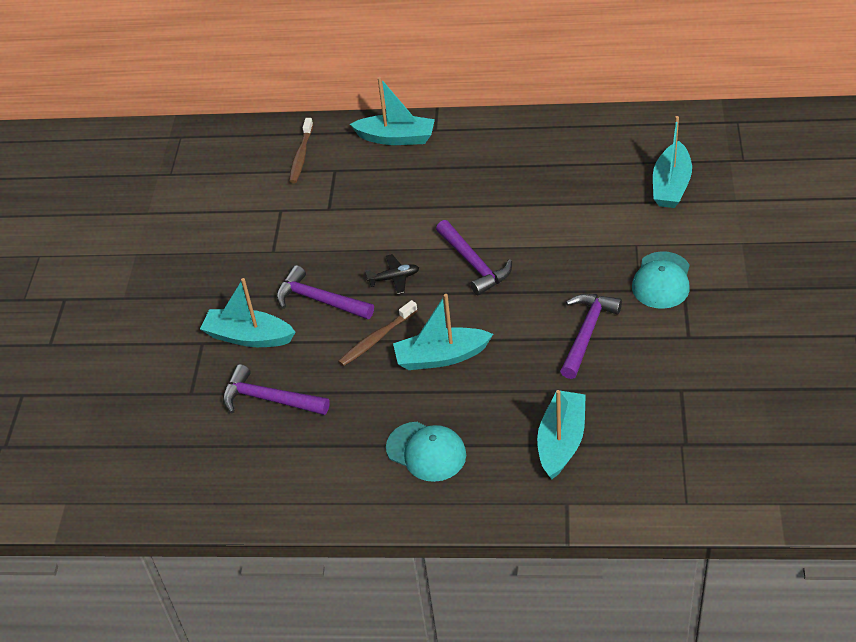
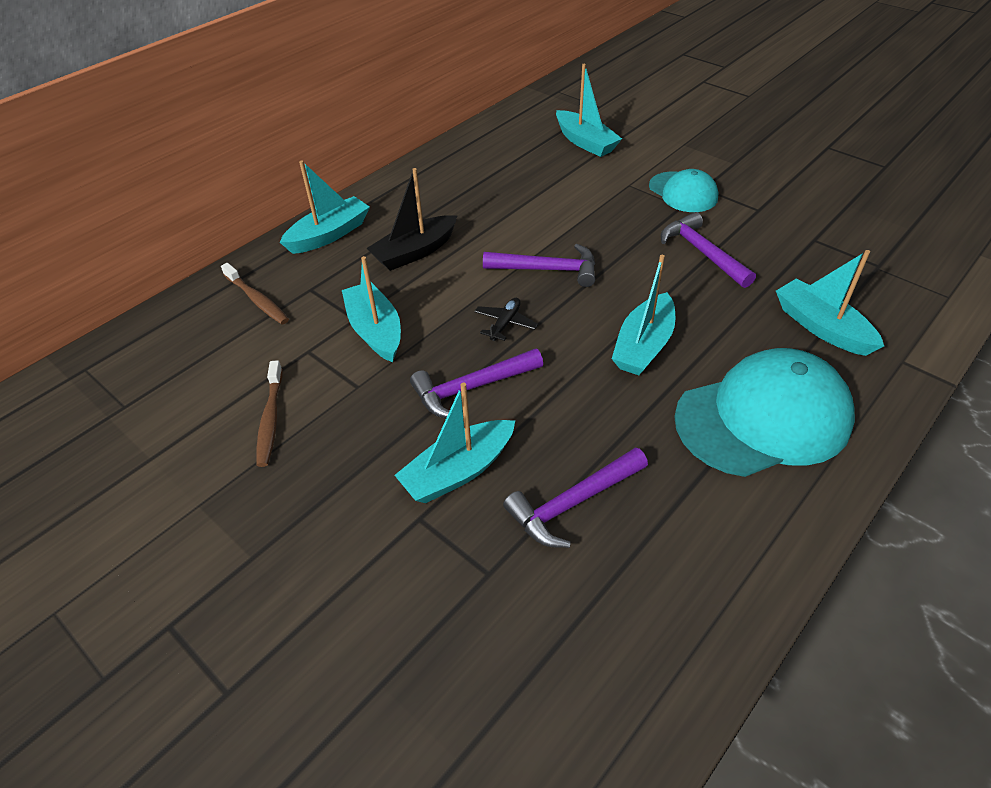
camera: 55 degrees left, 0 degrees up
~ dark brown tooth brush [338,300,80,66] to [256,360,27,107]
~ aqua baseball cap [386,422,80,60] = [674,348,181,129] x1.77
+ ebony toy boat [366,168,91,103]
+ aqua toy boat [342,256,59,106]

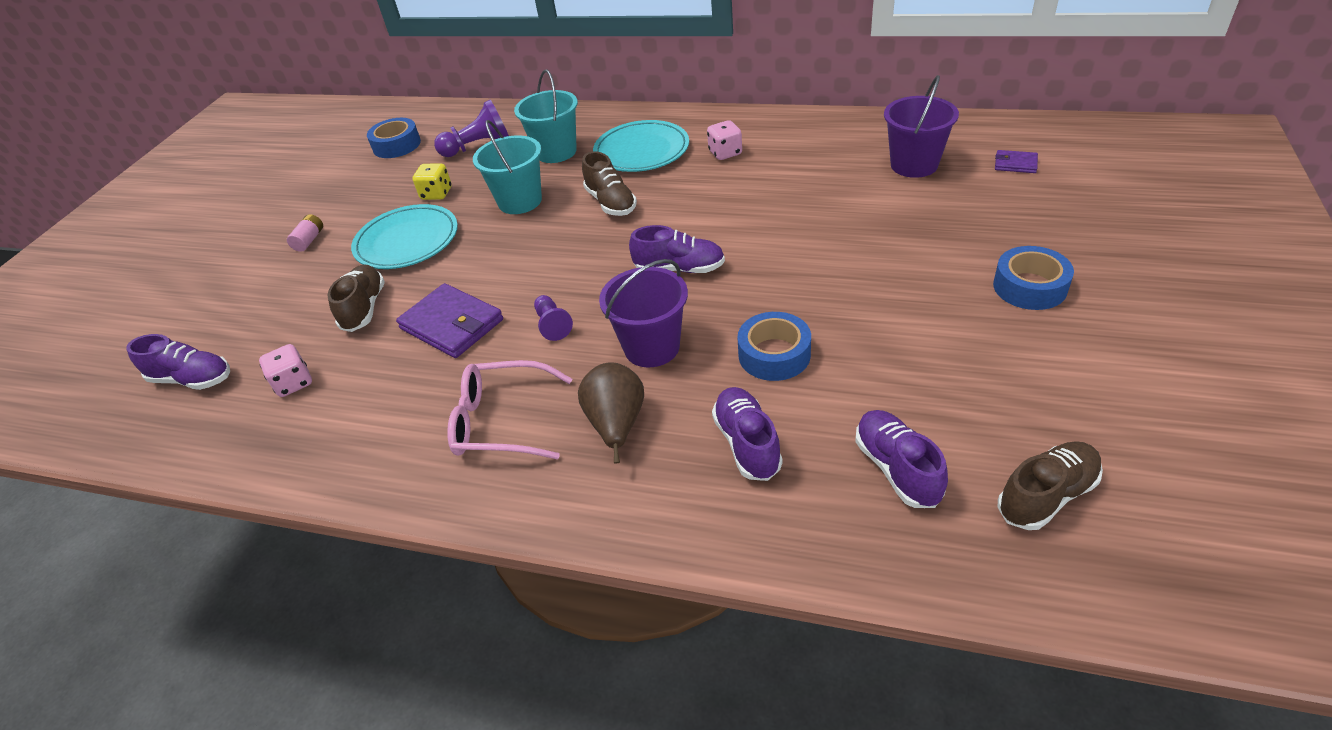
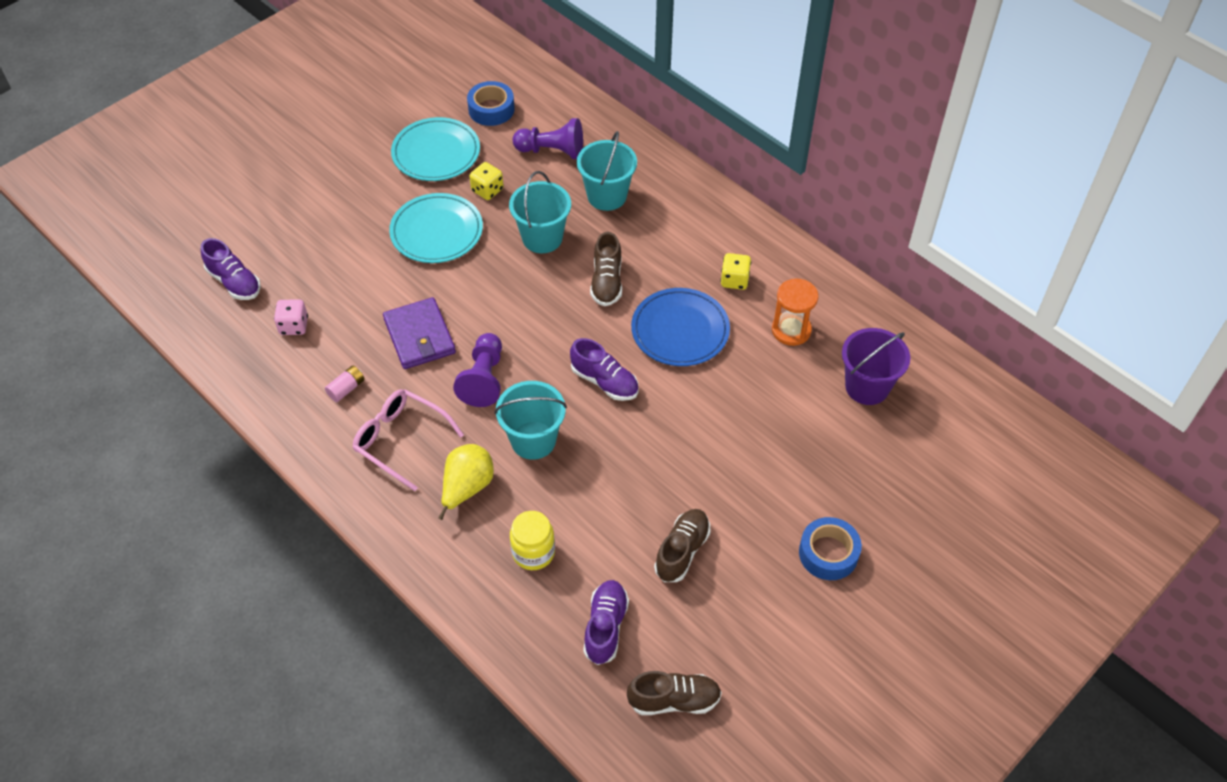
camera: 25 degrees right, 10 degrees up
~ aqua flat dish [593,120,96,52] to [391,117,89,64]
~ rosy dice [707,120,35,40] to yellow dice [720,253,31,37]
- violet wallet [995,150,43,23]
~ rosy AA battery [287,214,36,38] to [325,366,40,36]
~ violet bucket [599,259,89,108] to aqua bucket [494,381,73,79]
~ dark brown shoe [327,265,58,67] to [654,509,57,73]
~ violet chess pawn [534,295,39,46] = [453,333,49,74] x1.67
- cobalt roll of tape [738,312,73,69]
~ dark brown pear [578,363,66,100] to yellow pear [438,444,56,76]
~ violet shoe [712,387,71,94] to yellow jam jar [510,511,45,59]
+ orange hourglass [772,279,46,67]
+ cobalt flat dish [631,288,99,78]

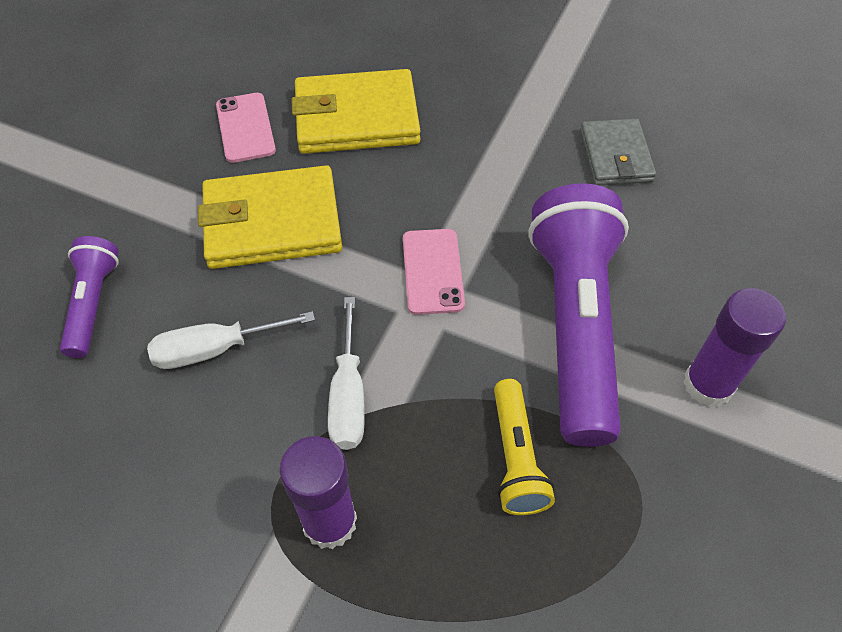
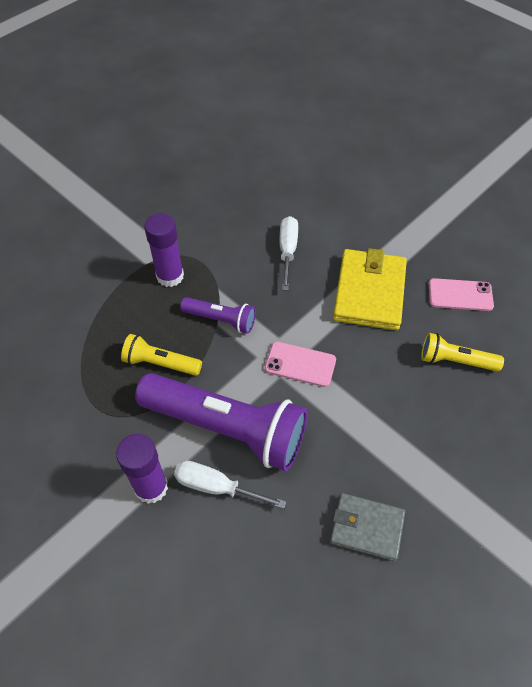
camera: 110 degrees right, 0 degrees up
~ yellow wallet [291,69,129,85] to yellow torch [421,333,83,39]
~ violet torch [60,236,59,122] to [180,297,76,37]
~ snow-white hand screwdriver [328,297,37,153] to [174,461,112,48]

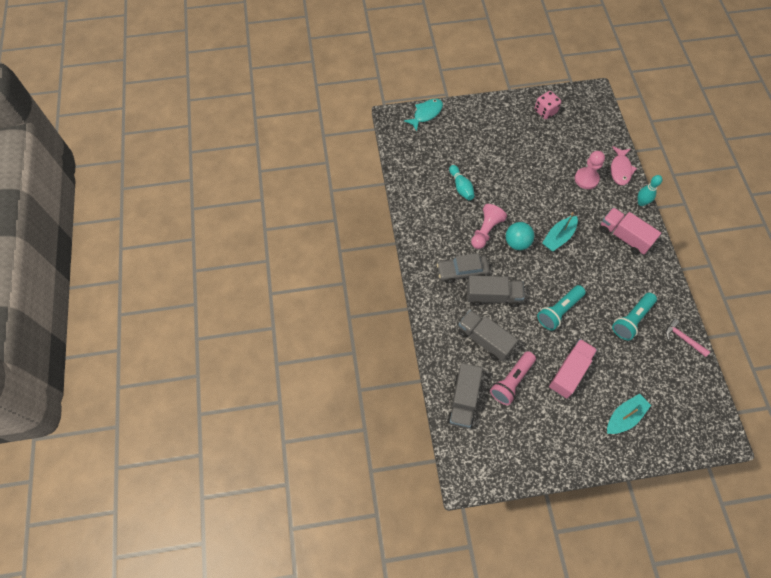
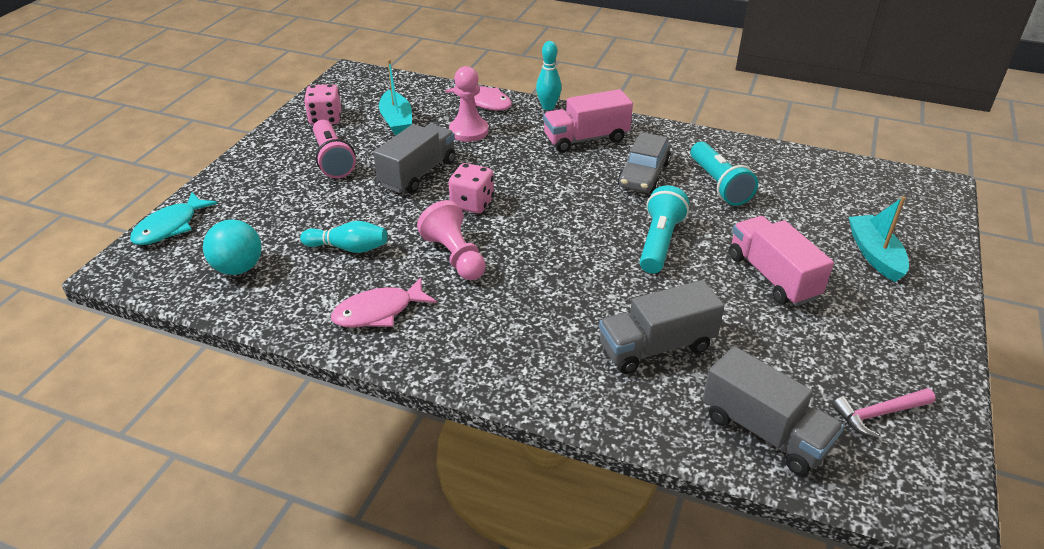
camera: 60 degrees left, 25 degrees down
~ aqua fish figure [404,99,39,32] = [130,192,88,53] 135 degrees counterclockwise
~ aqua toy boat [542,212,36,39] to [379,59,33,76]
~ aqua ball [506,222,28,28] to [203,219,59,56]
~ ash-grey toy car [437,253,53,30] to [618,132,53,61]
~ ash-grey truck [467,275,57,32] to [373,124,83,69]
~ aqua torch [537,285,49,45] = [640,185,49,89] 150 degrees counterclockwise
~ rosy claw hammer [666,319,44,38] to [832,388,104,50]
~ rosy torch [490,351,46,54] to [313,120,43,59]
+ rosy dice [448,163,46,50]
+ rosy fish figure [331,277,106,51]

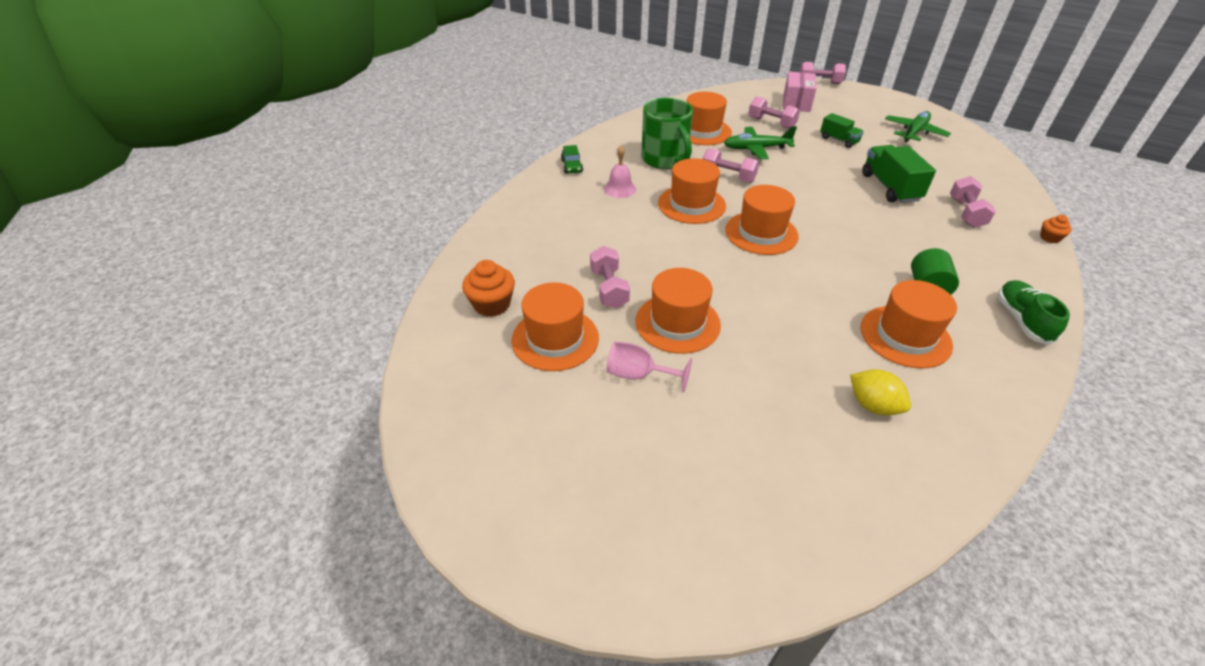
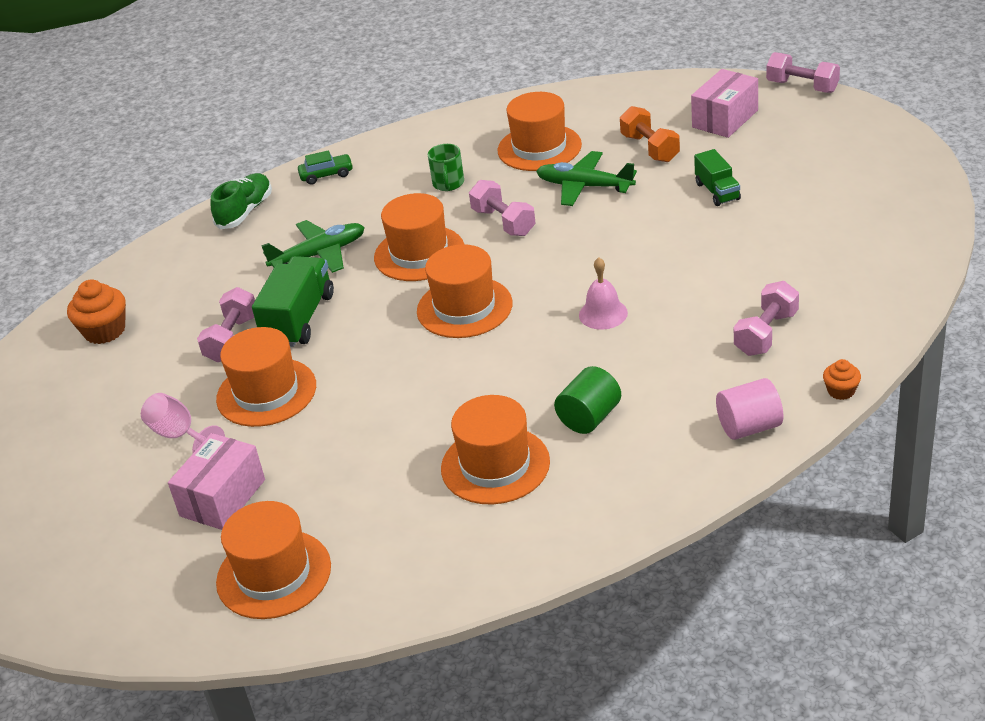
camera: 30 degrees right, 5 degrees down
~ rosy hand weight [748,96,52,33] to orange hand weight [620,106,60,56]
~ leaf-green mug [641,98,52,71] = [428,144,36,47] x0.49
~ leaf-green toy plane [885,111,66,31] to [261,220,104,53]
~ leaf-green toy car [561,145,22,29] = [298,150,55,35] 120 degrees counterclockwise
~ leaf-green truck [862,145,74,58] to [252,256,82,91]
~ rosy bell [604,146,32,52] to [579,257,49,73]
~ leaf-green shoe [997,280,73,65] to [211,173,61,56]
~ orange hat [511,282,88,89] to [216,501,115,118]
- yellow citrus fruit [850,369,61,47]
+ rosy solid cylinder [716,378,67,62]
+ rosy package [168,433,97,97]

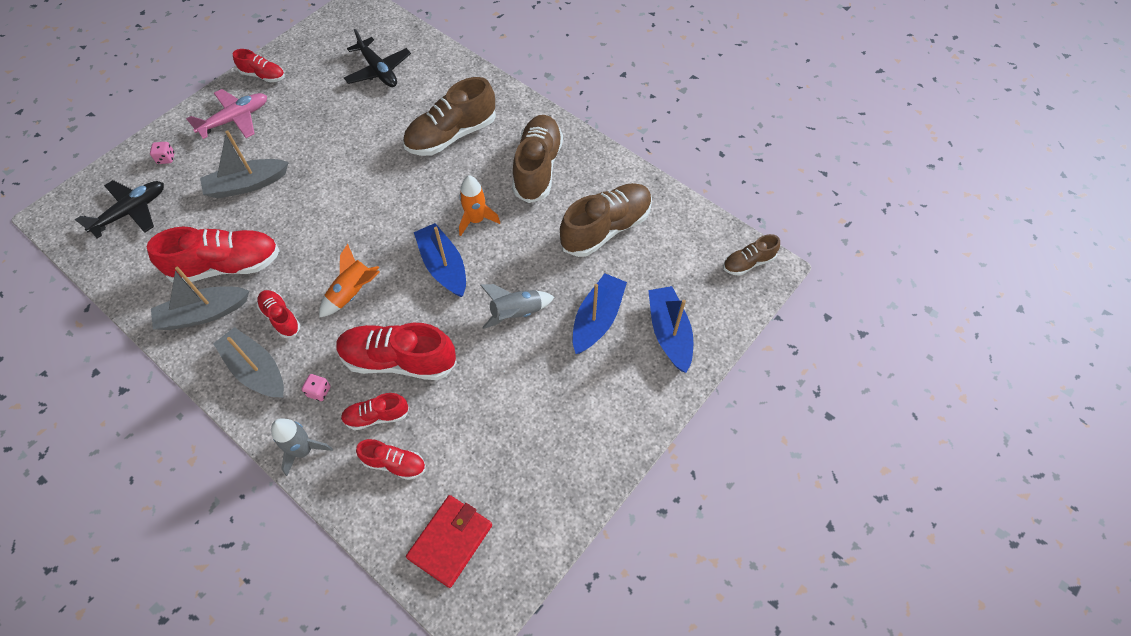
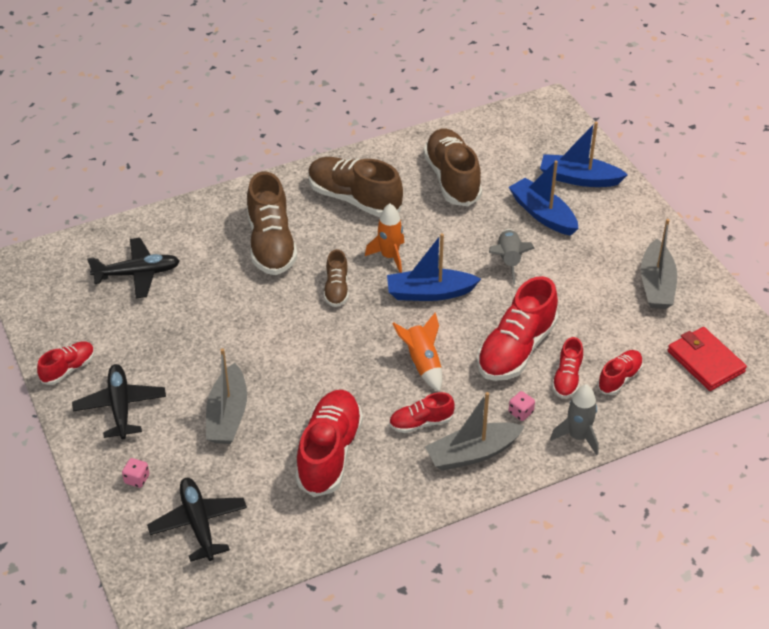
camera: 65 degrees left, 15 degrees down
~ rosy toy plane [186,89,81,50] to ebony toy plane [72,364,94,75]
~ dark brown shoe [723,234,57,42] to [324,249,25,58]
~ ash-grey toy boat [151,267,98,63] to [641,219,36,90]

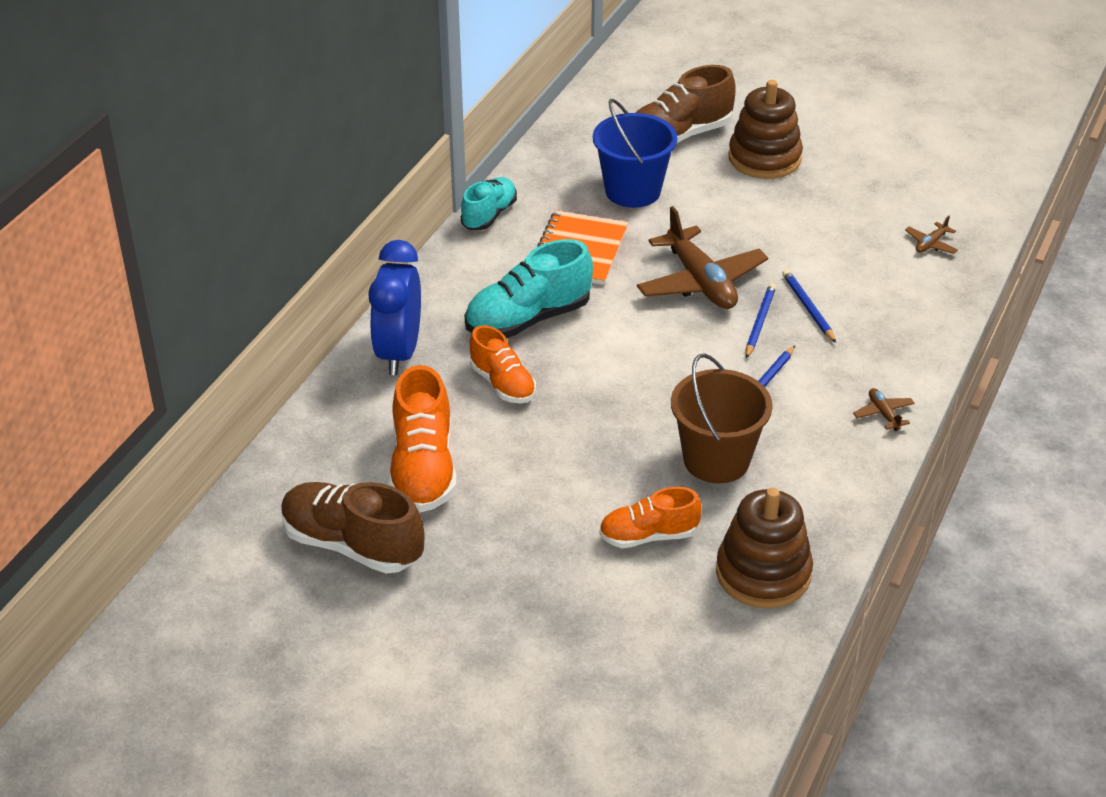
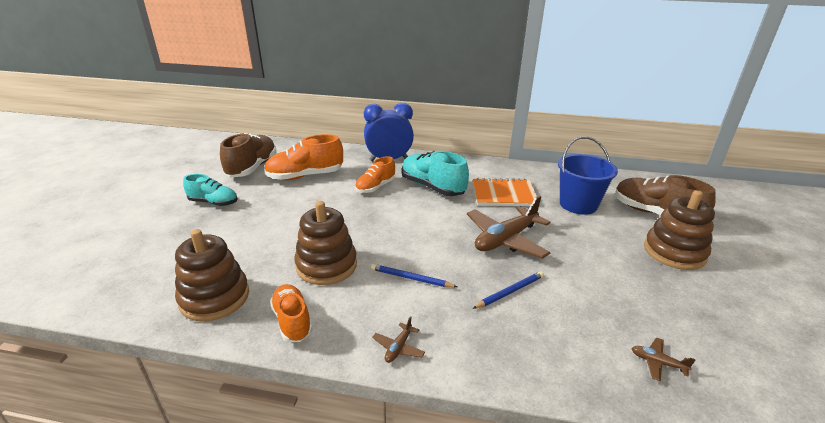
camera: 75 degrees right, 10 degrees down
~ aqua shoe [461,177,56,53] to [183,174,55,32]
- cobalt pencil [746,283,30,76]
~ dark brown bucket [671,353,102,130] to dark brown ring stacker [294,201,63,84]
~ dark brown toy plane [853,388,62,43] = [372,316,53,47] 150 degrees clockwise
~ orange shoe [599,487,103,61] to [270,284,42,58]

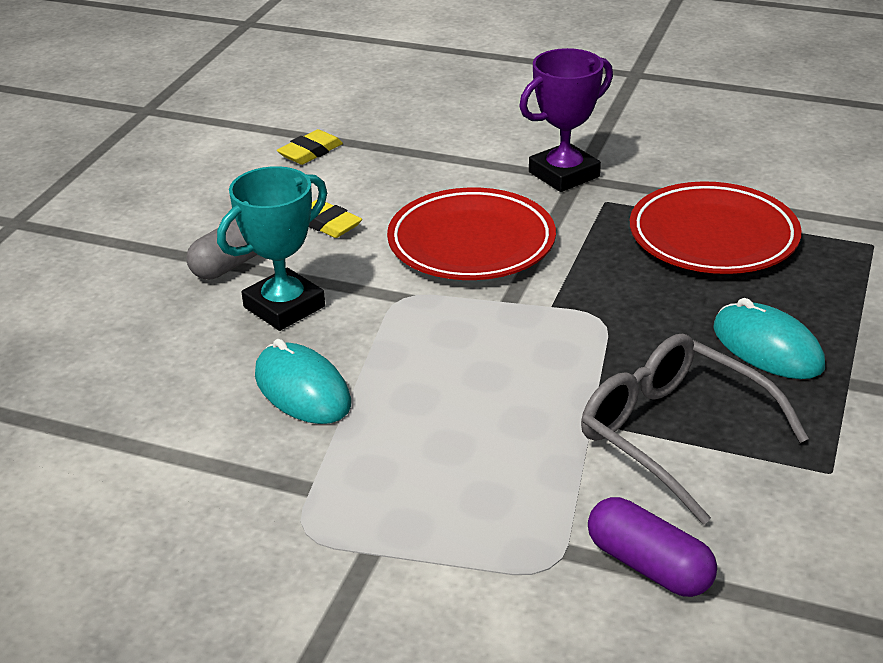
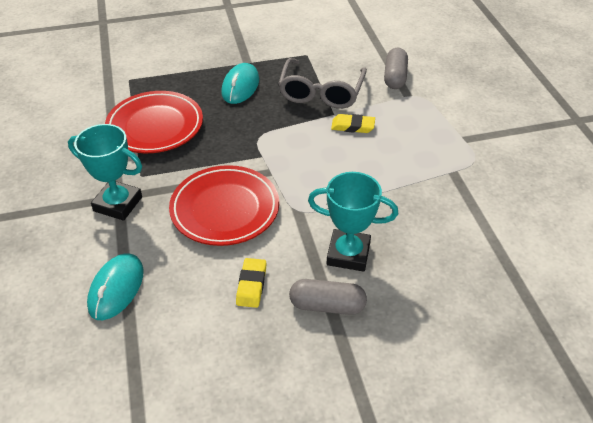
camera: 125 degrees left, 10 degrees up
~ violet trophy [519,48,94,144] to aqua trophy [68,124,74,97]
~ yellow pencil eraser [277,129,66,36] to [331,114,44,19]
~ aqua mouse [255,339,96,85] to [87,253,57,67]
~ violet pill [588,497,129,100] to ash-grey pill [384,48,24,41]

